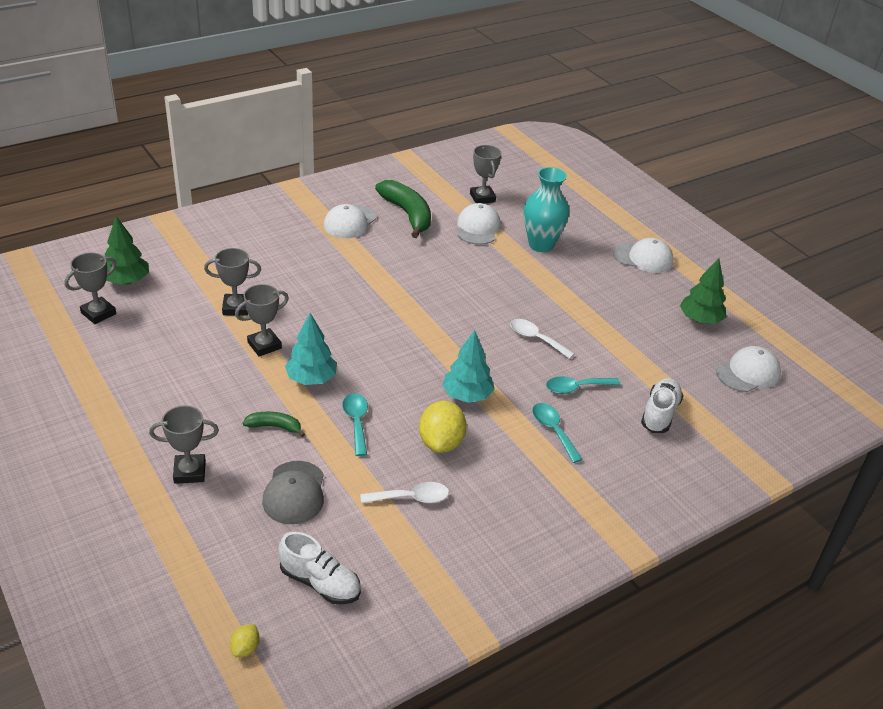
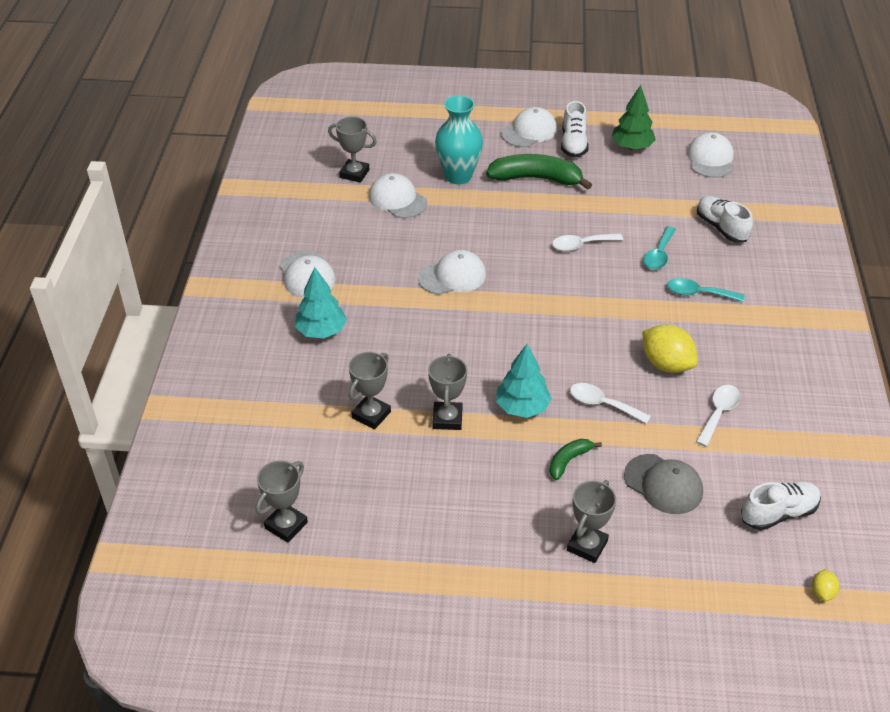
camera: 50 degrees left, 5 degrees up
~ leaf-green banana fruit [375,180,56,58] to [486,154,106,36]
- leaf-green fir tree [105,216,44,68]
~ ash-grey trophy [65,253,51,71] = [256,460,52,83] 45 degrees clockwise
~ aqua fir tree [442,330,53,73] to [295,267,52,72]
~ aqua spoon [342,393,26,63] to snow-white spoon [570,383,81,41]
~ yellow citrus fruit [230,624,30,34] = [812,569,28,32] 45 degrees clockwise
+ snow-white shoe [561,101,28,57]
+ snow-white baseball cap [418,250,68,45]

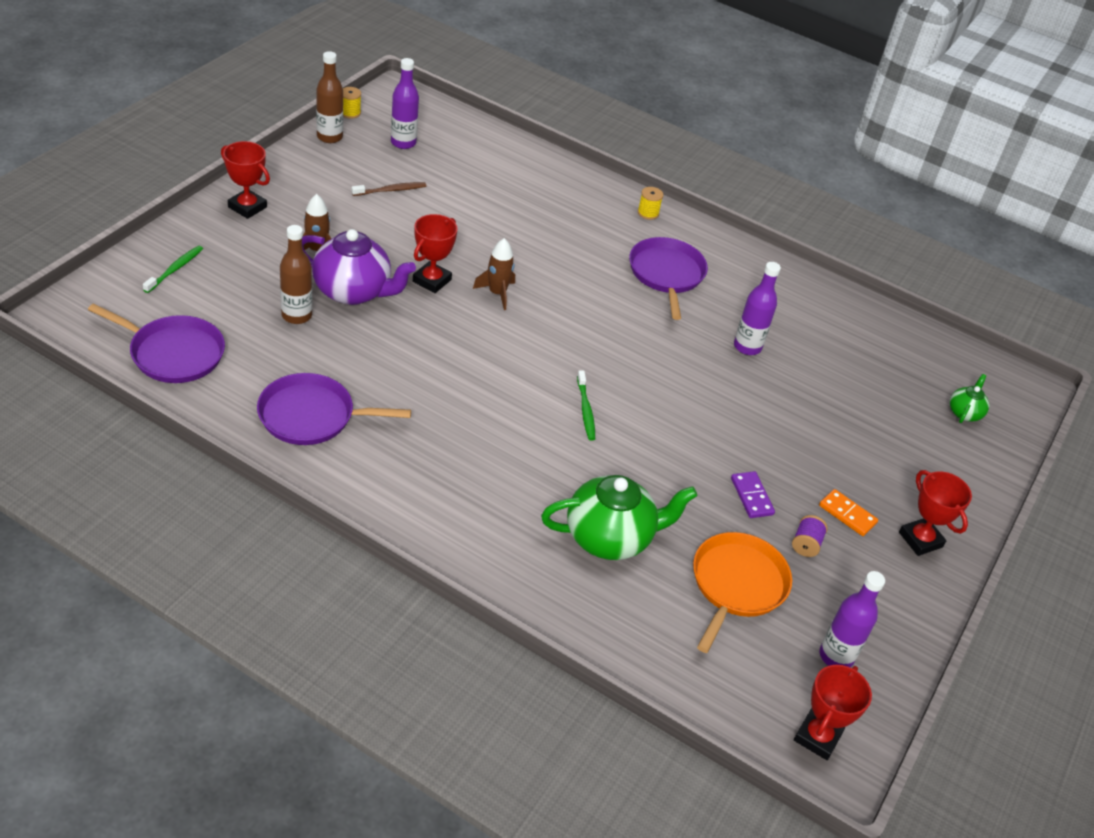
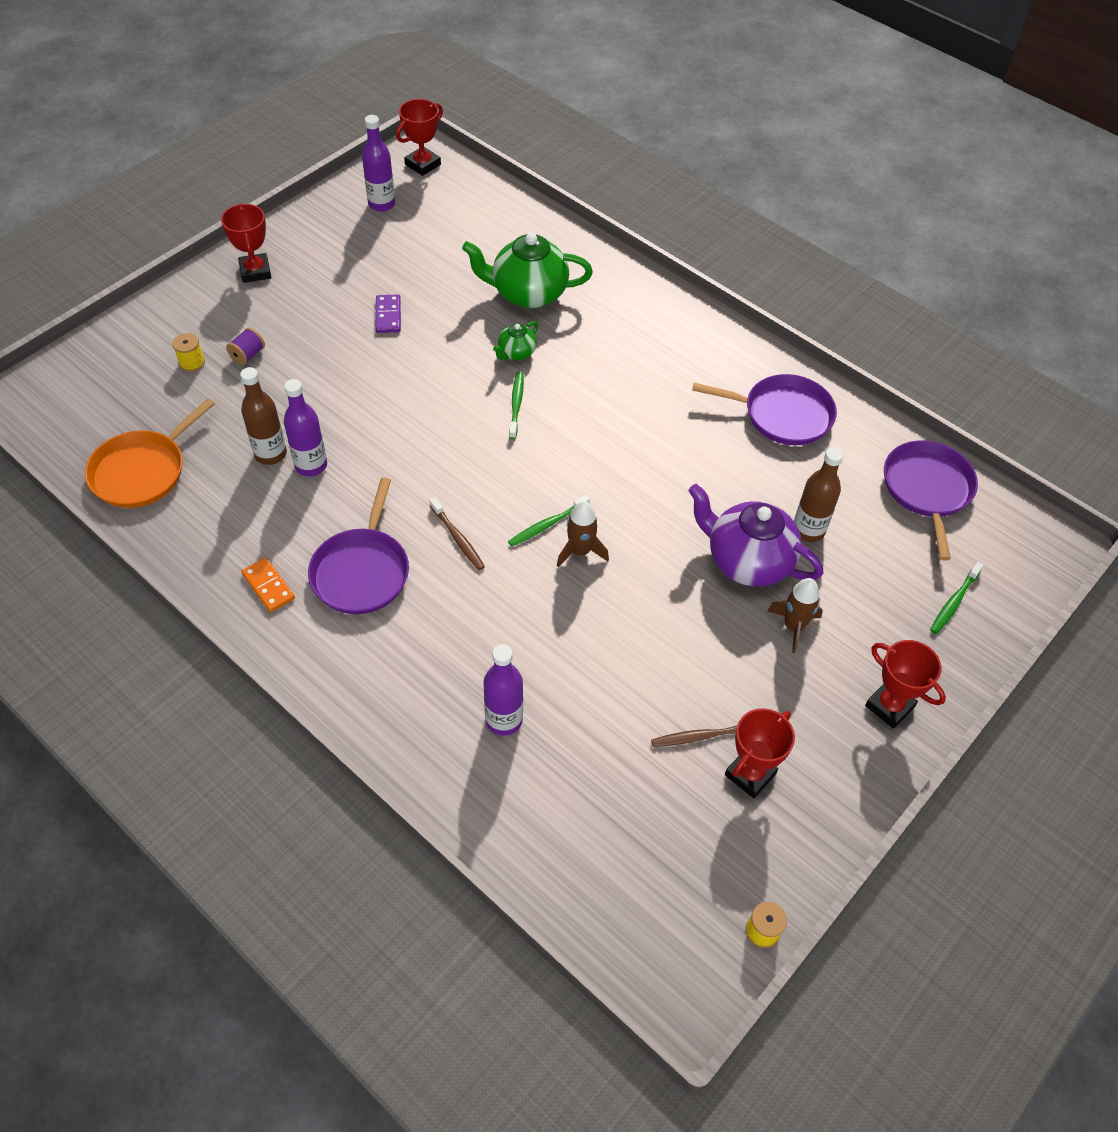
camera: 165 degrees left, 10 degrees up
~ dark brown flask [316,51,27,92] to [240,367,47,98]
~ violet flask [391,58,28,91] to [483,644,40,92]
~ yellow spool [638,187,25,33] to [172,333,33,39]
~ scarlet trophy [413,214,44,79] to [725,708,70,90]
~ violet skillet [88,303,137,80] = [884,440,94,120] 60 degrees clockwise
~ leaf-green china teapot [950,374,39,49] to [493,321,45,39]
~ orange domino [819,489,59,47] to [241,558,54,54]
~ violet spool [792,515,36,42] to [226,328,39,37]
~ orange skillet [693,532,99,121] to [85,398,130,110]
+ leaf-green tooth brush [508,495,82,51]
+ dark brown tooth brush [429,497,56,74]

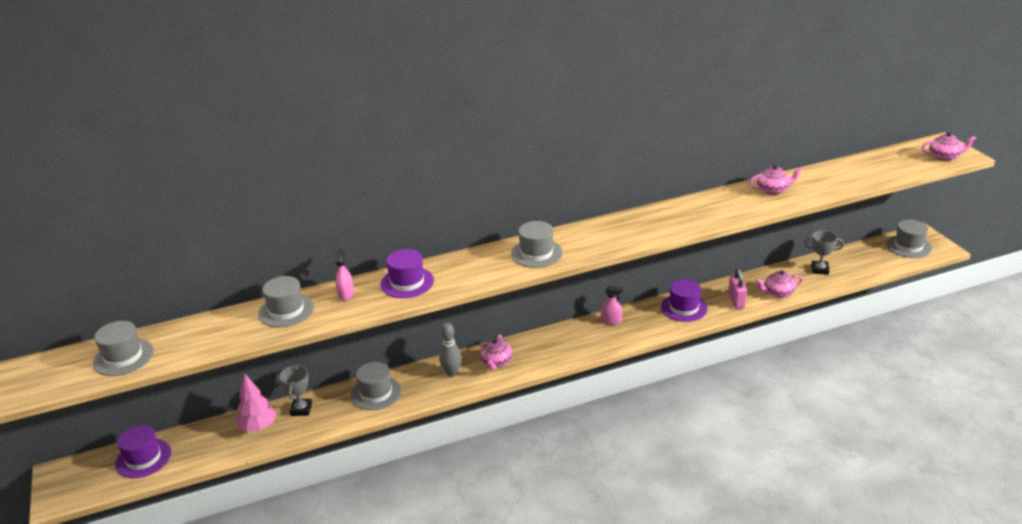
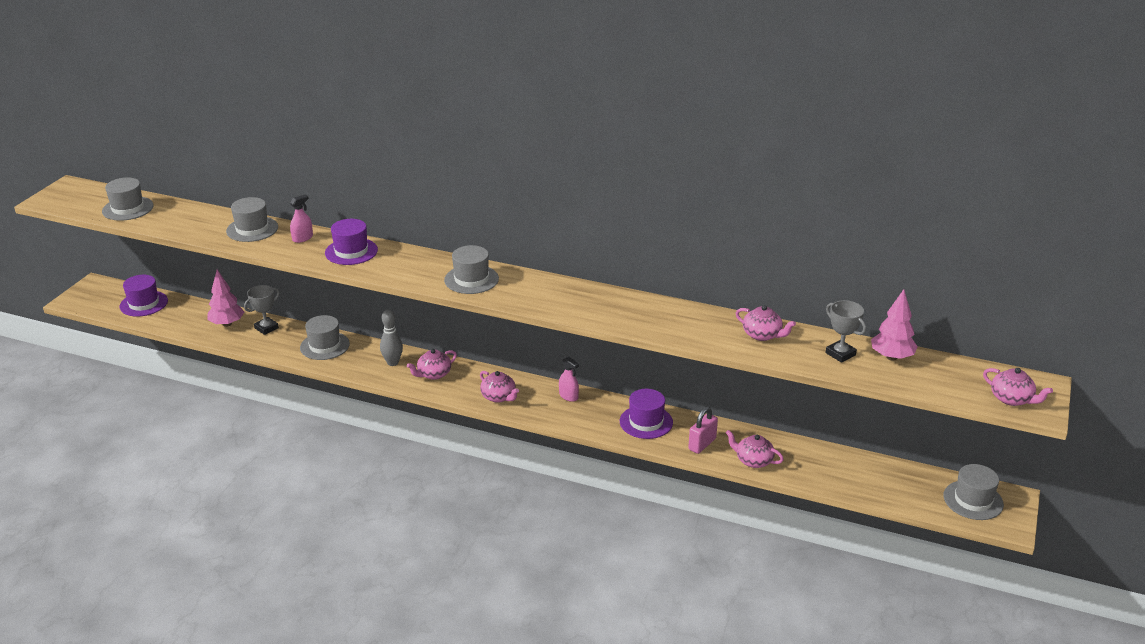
camera: 40 degrees right, 0 degrees up
~ ash-grey trophy [804,230,40,45] to [826,300,40,63]
+ rosy fir tree [871,289,47,72]
+ rosy china teapot [480,371,39,32]

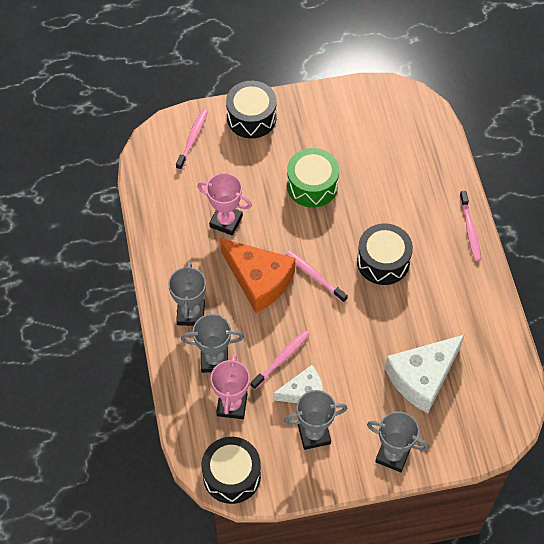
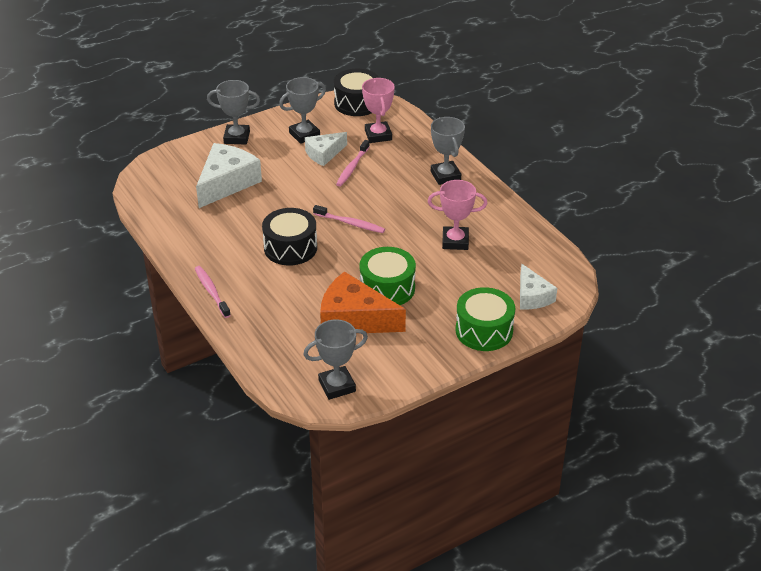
camera: 160 degrees right, 20 degrees down
~ ebony snare drum [226,81,51,57] to leaf-green snare drum [456,287,59,64]
~ rosy tooth brush [176,110,32,60] to snow-white cheese wedge [520,264,37,46]
~ orange cheese wedge [220,238,75,75] to [320,271,86,63]
~ ash-grey trophy [181,314,63,59] to [303,319,65,81]

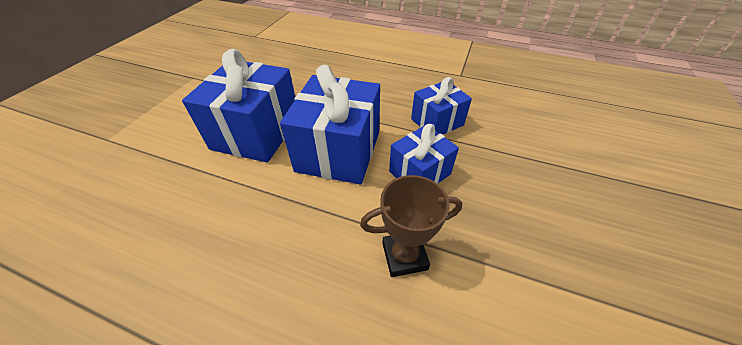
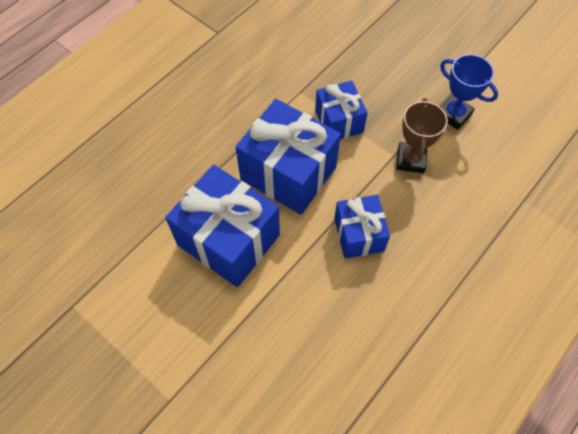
camera: 70 degrees left, 15 degrees up
~ cobalt present [411,77,61,58] to [334,195,56,64]
+ cobalt trophy [440,54,58,76]

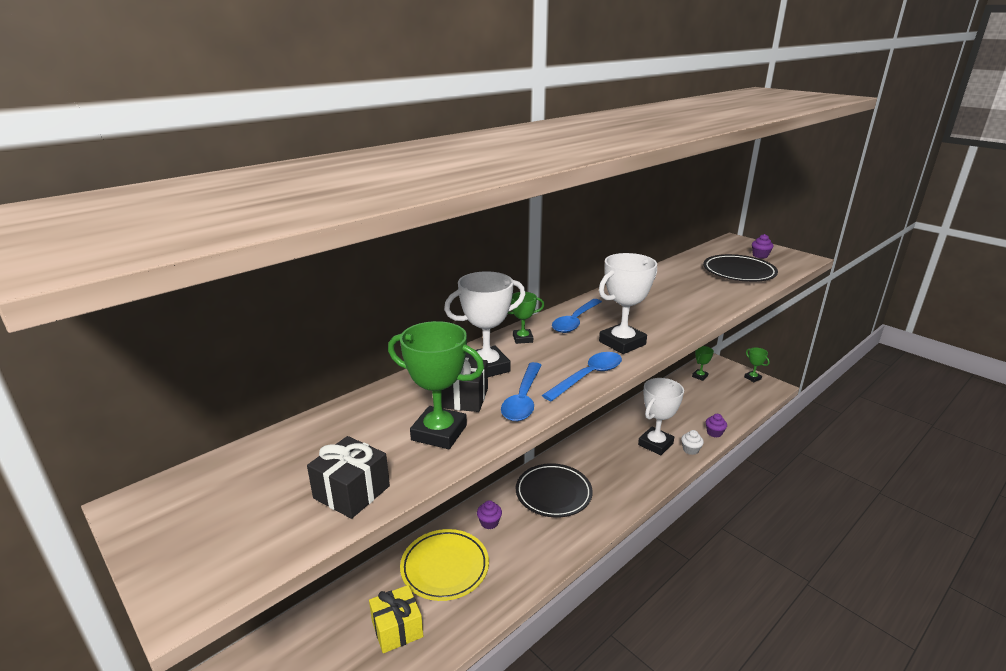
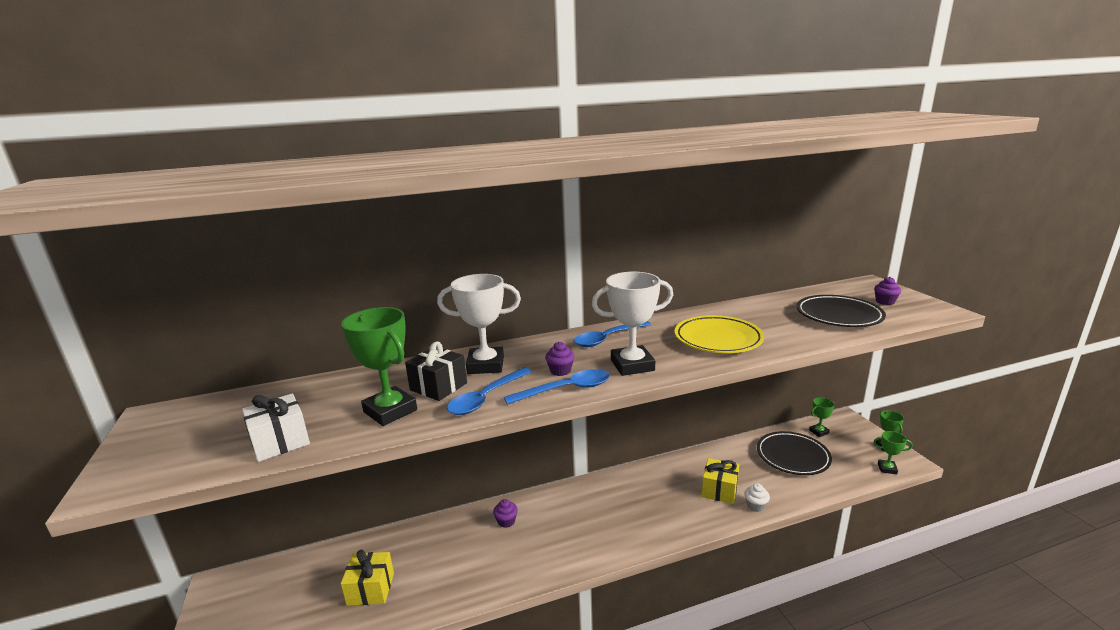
camera: 25 degrees right, 5 degrees down
~ leaf-green trophy [508,292,36,52] to [874,431,39,43]
~ snow-white trophy [638,378,46,77] to yellow present [702,458,37,46]
~ violet muffin [706,414,21,24] to [545,342,30,34]
~ ebony present [307,436,83,83] to snow-white present [242,393,68,69]
~ ebony flat dish [516,463,77,54] to [757,431,75,44]
~ yellow flat dish [400,529,89,72] to [674,315,90,38]

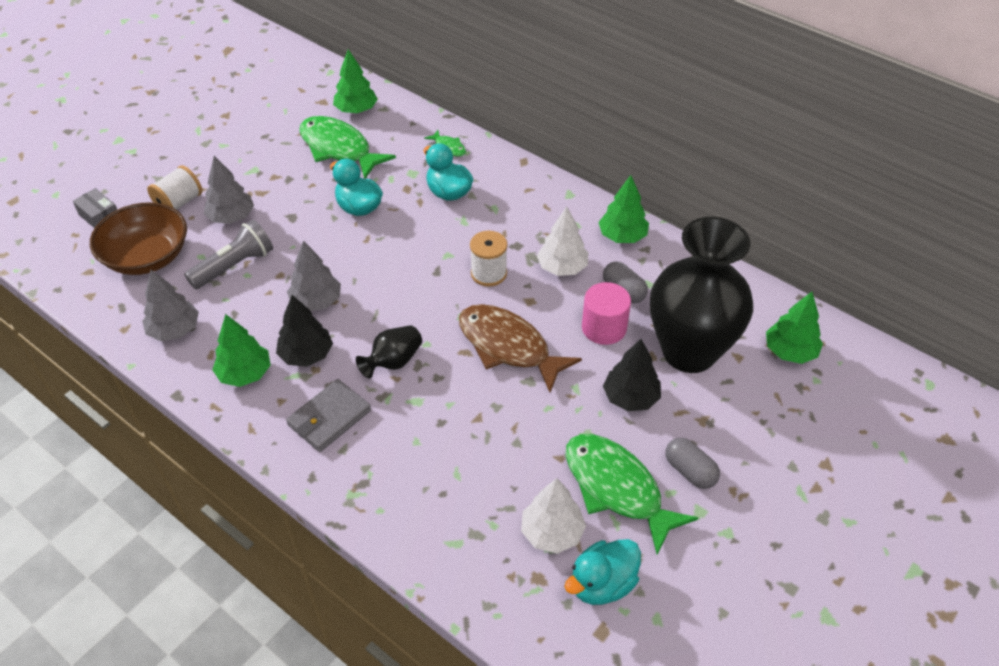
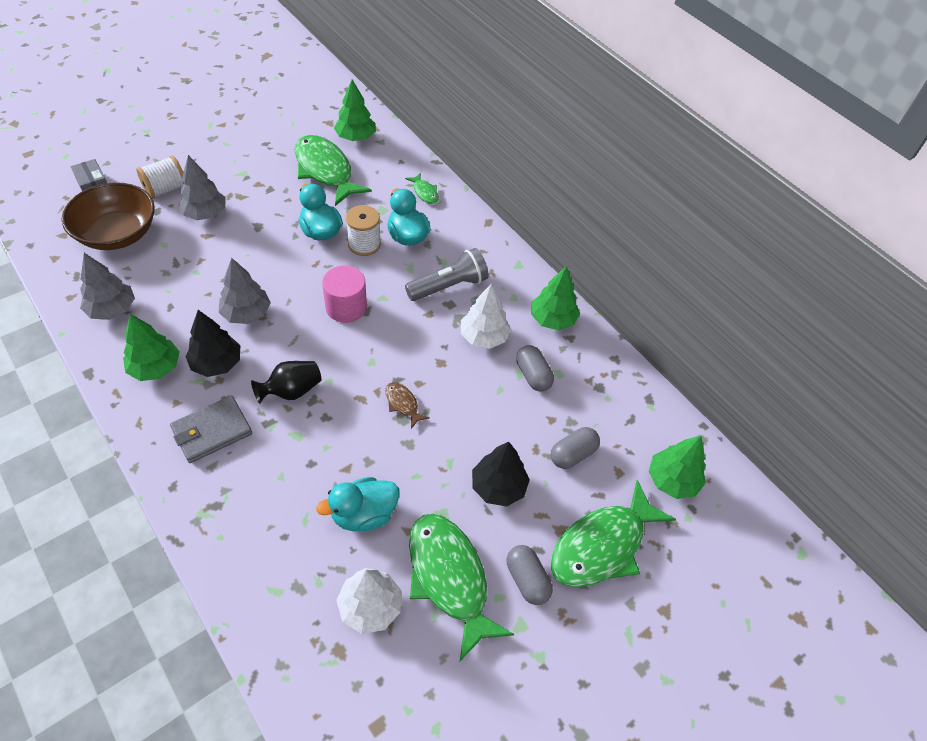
camera: 10 degrees right, 5 degrees up
~ ebony flower vase [650,217,103,156] to ash-grey pill [551,427,49,42]
~ ash-grey torch [184,219,89,70] to [405,248,84,53]
~ snow-white spool [470,231,37,56] to [346,205,35,51]
~ rosy solid cylinder [582,282,49,63] to [322,266,45,57]
~ dark brown fish figure [459,304,123,89] = [385,382,45,47] x0.44
~ aqua duck [565,539,76,66] to [316,477,83,54]
+ leaf-green fish figure [551,480,125,107]

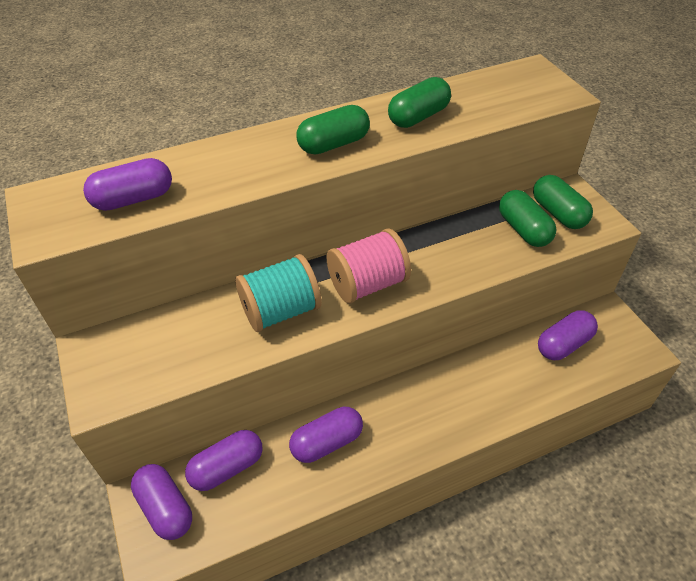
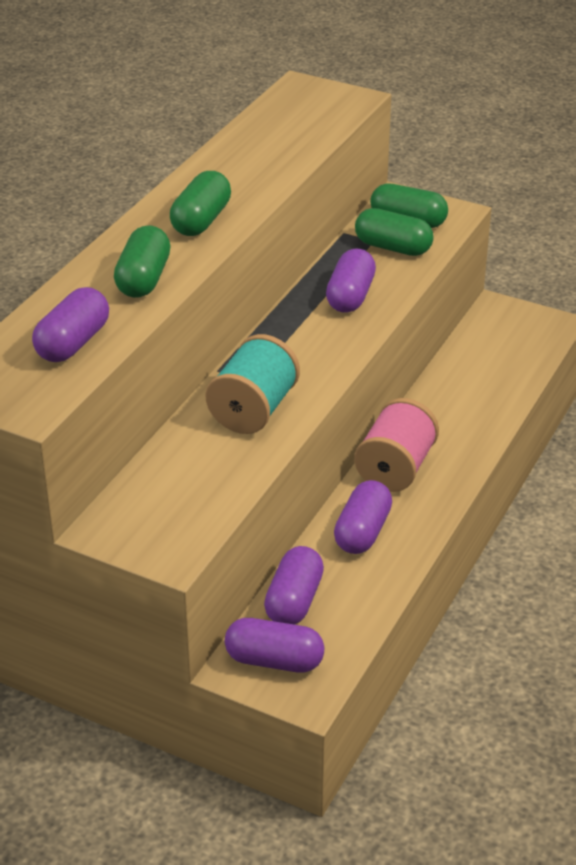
camera: 40 degrees left, 10 degrees down
~ leaf-green pill [388,77,63,51] to [114,225,57,73]
~ rosy spool [326,228,85,75] to [354,398,85,94]
~ violet pill [538,311,60,49] to [326,249,50,64]

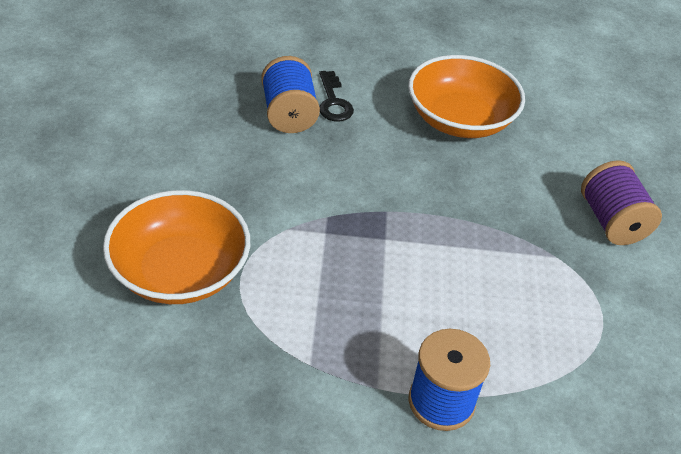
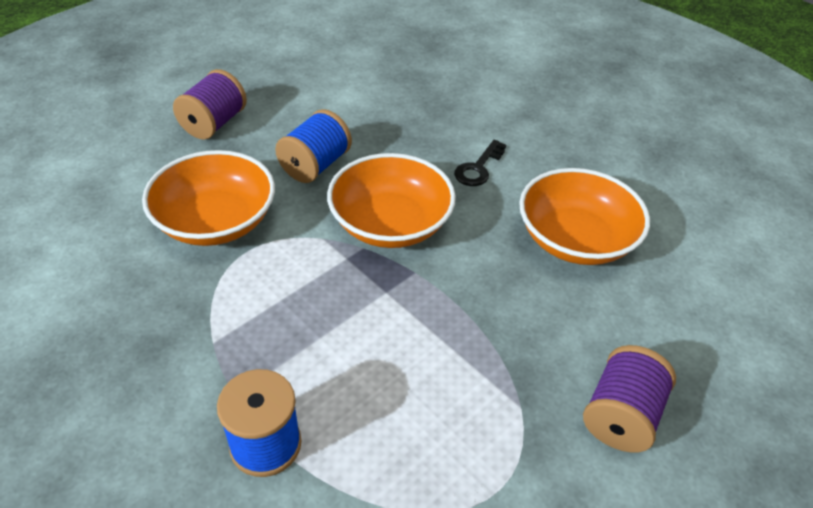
camera: 45 degrees right, 0 degrees up
~ cobalt spool [261,56,59,77] to [275,109,77,74]
+ violet spool [173,69,74,70]
+ orange serving bowl [327,153,129,95]

